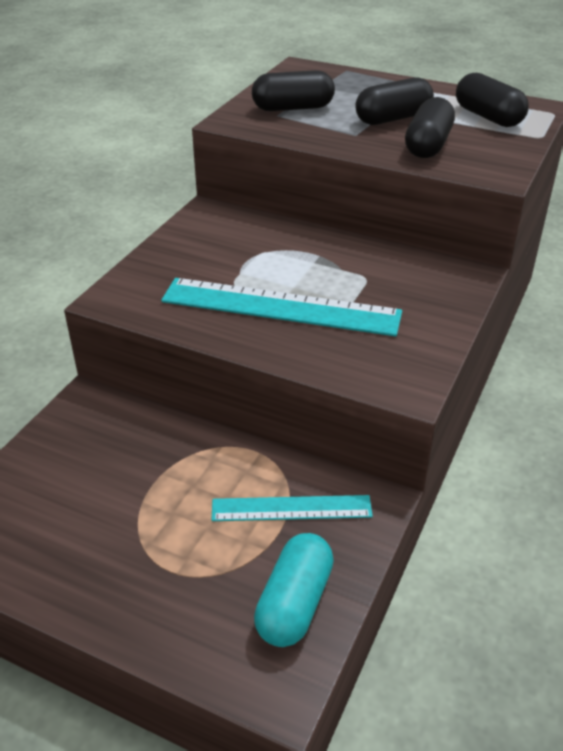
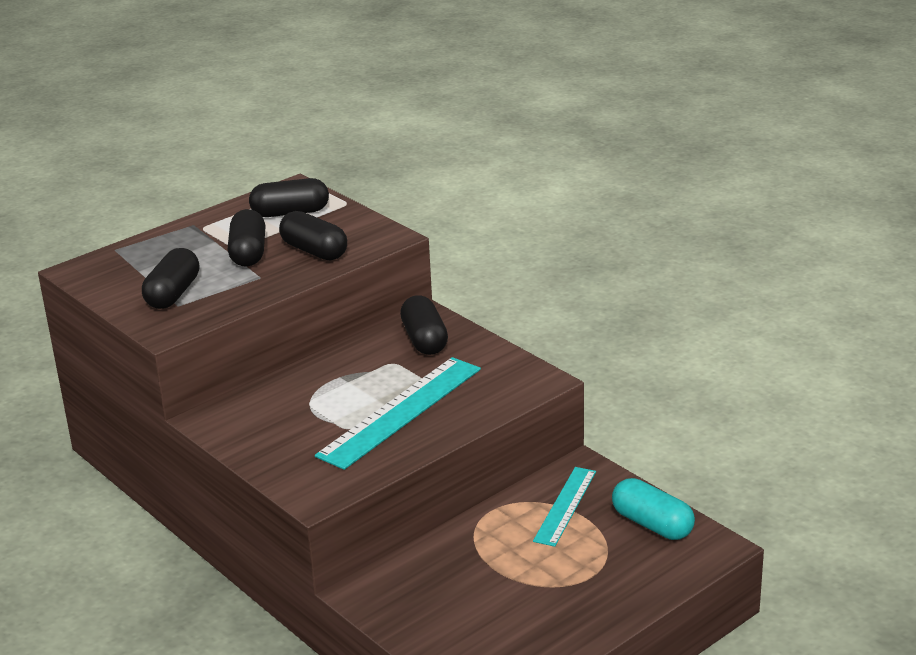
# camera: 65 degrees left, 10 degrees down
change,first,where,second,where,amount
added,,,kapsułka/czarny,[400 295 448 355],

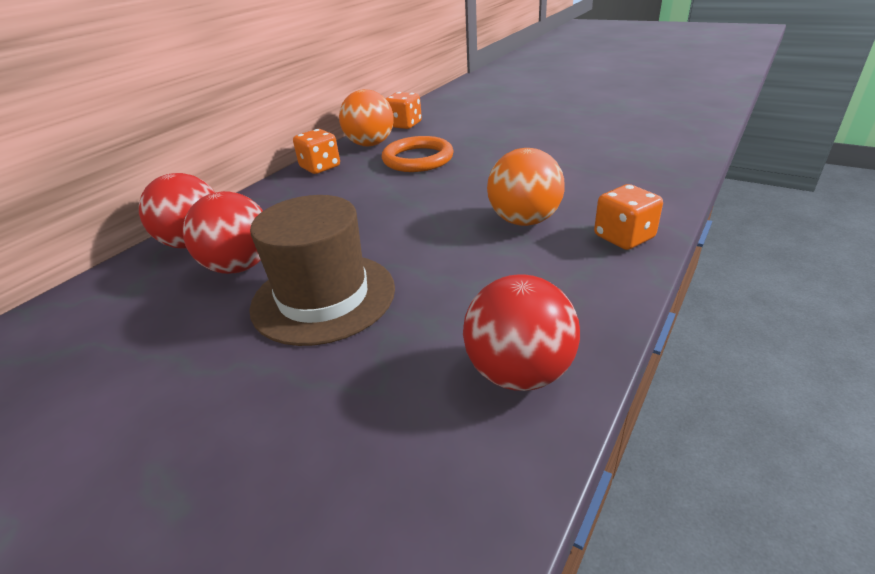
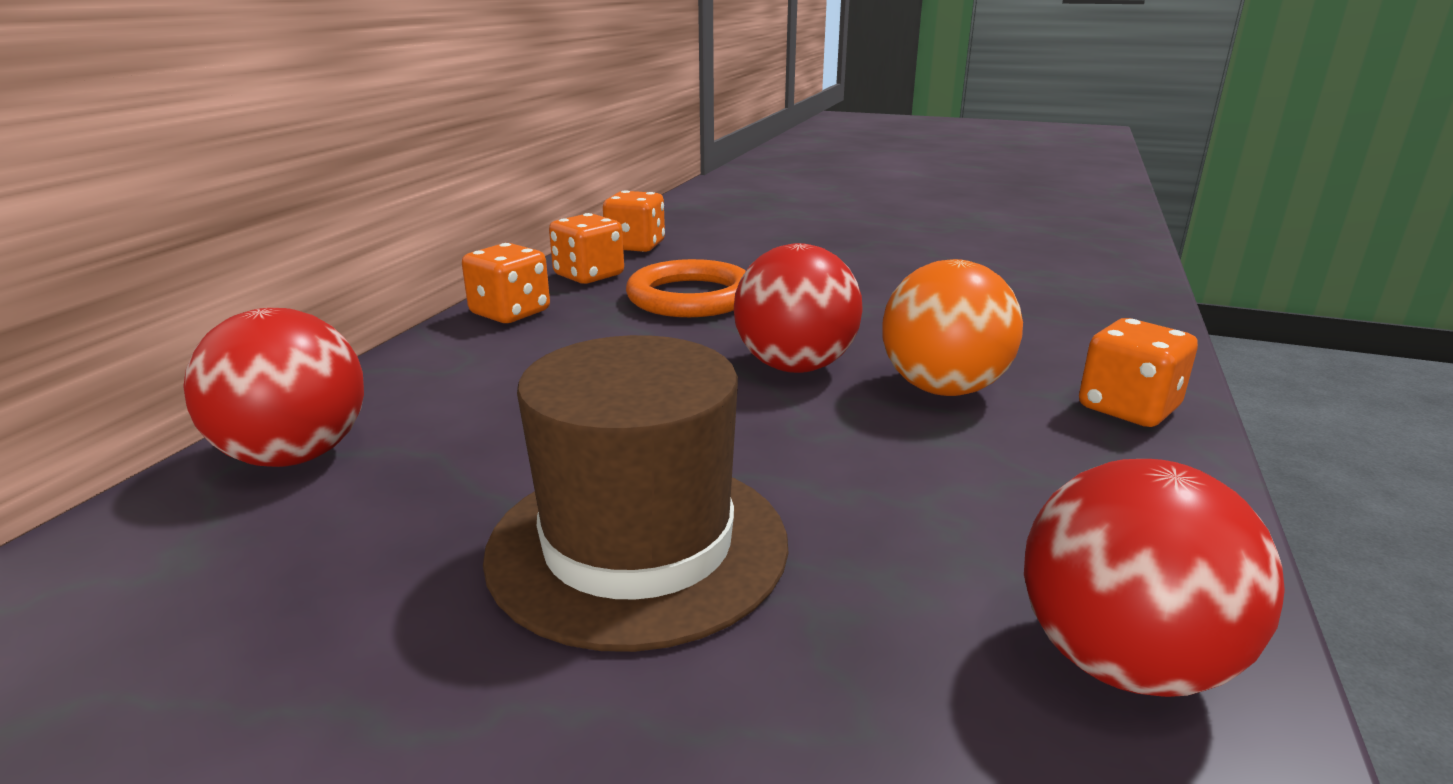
# camera: 15 degrees left, 10 degrees down
change,first,where,second,where,amount
replaced,piłka/pomarańczowy,[339 89 394 146],kostka do gry/pomarańczowy,[549 213 624 284],
moved,piłka/czerwony,[183 191 263 274],,[734 243 863 373],

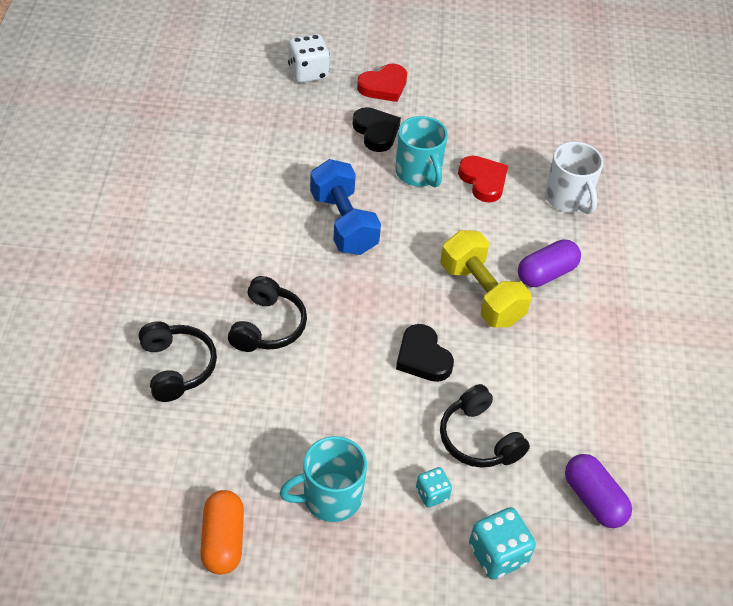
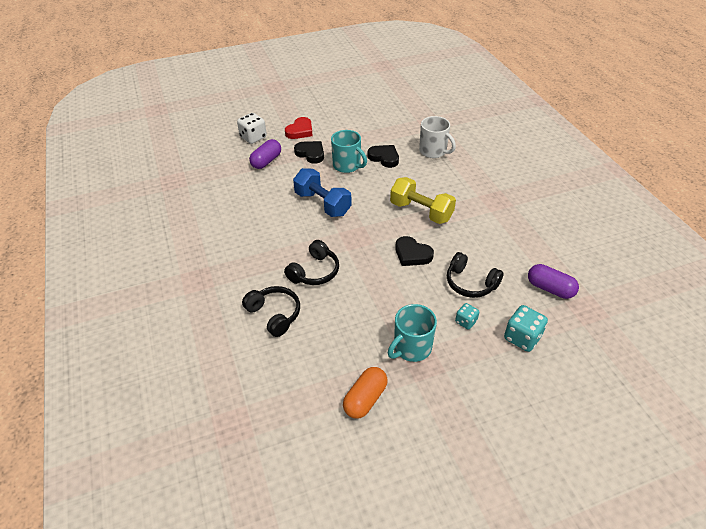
# camera: 20 degrees left, 5 degrees down
change,first,where,second,where,amount
moved,kapsułka/fioletowy,[518 240 581 287],,[249 139 281 169],
turned,słuchawki/czarny,[228 276 307 352],,[284 240 339 285],45 degrees clockwise
turned,kapsułka/pomarańczowy,[200 490 244 575],,[343 367 388 419],60 degrees clockwise
recoloured,serce/czerwony,[458 156 508 202],serce/czarny,[368 145 399 168],

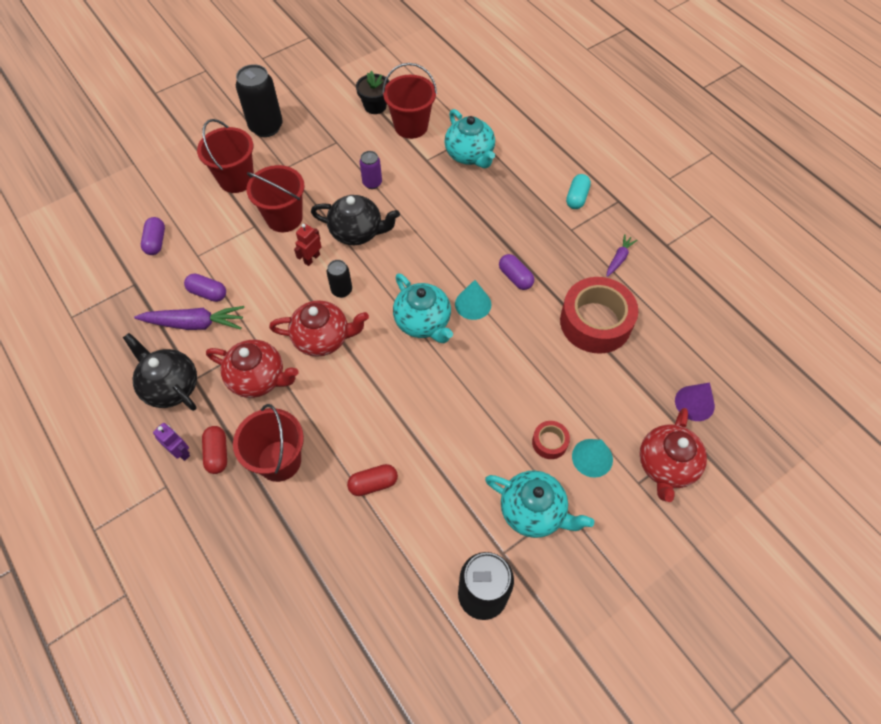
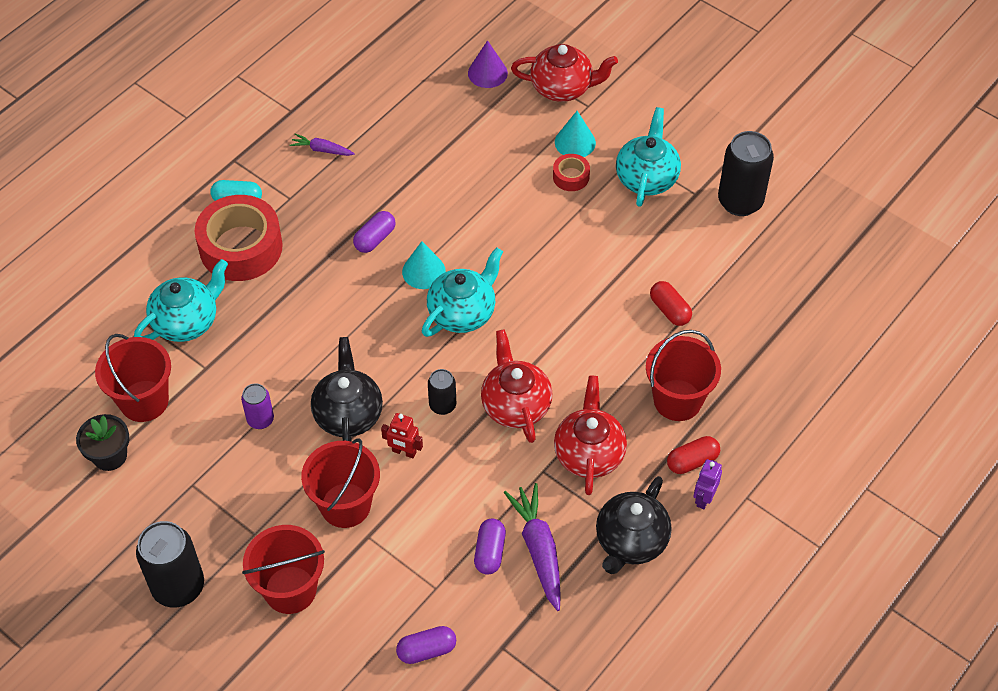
# camera: 105 degrees left, 5 degrees down
change,first,where,second,where,amount
moved,taśma klejąca/czerwony,[560 277 638 354],,[195 195 283 281],

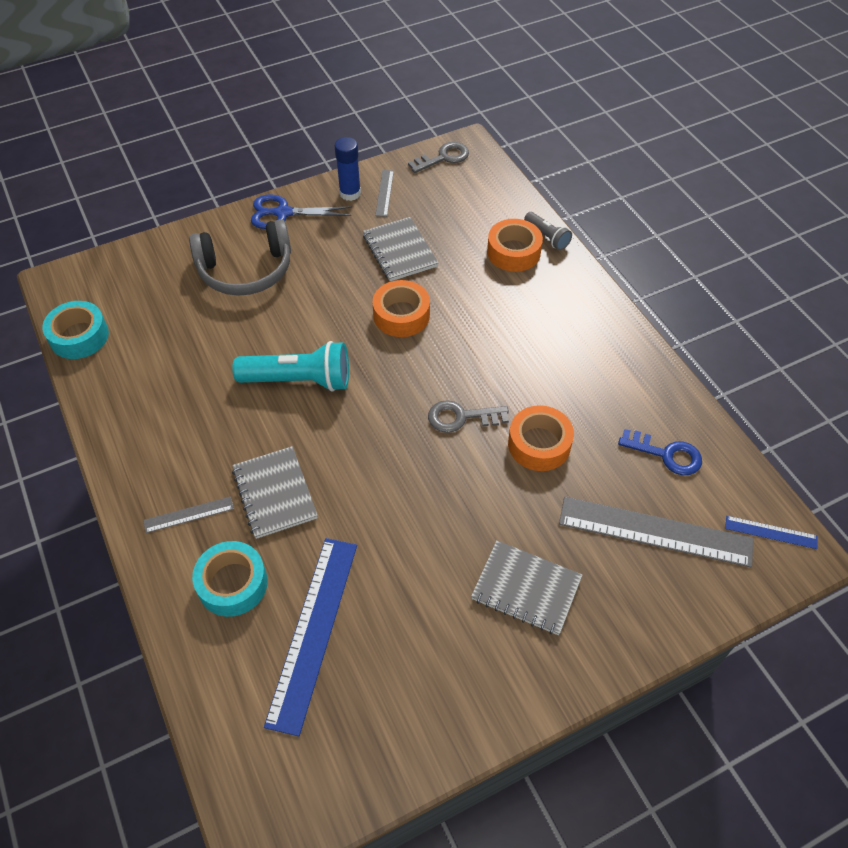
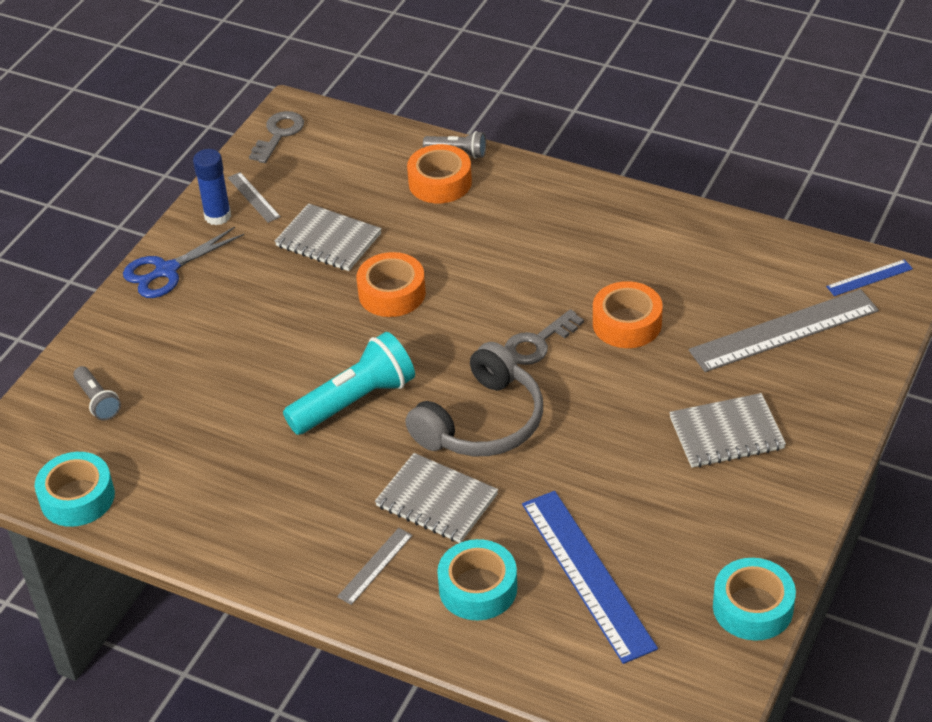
# camera: 35 degrees left, 10 degrees down
change,first,where,second,where,amount
added,,,latarka/szary,[73 366 121 420],
moved,słuchawki/szary,[189 219 291 296],,[405 342 543 456],
added,,,taśma klejąca/turkusowy,[713 558 796 641],
removed,klucz/niebieski,[618 429 702 475],,,

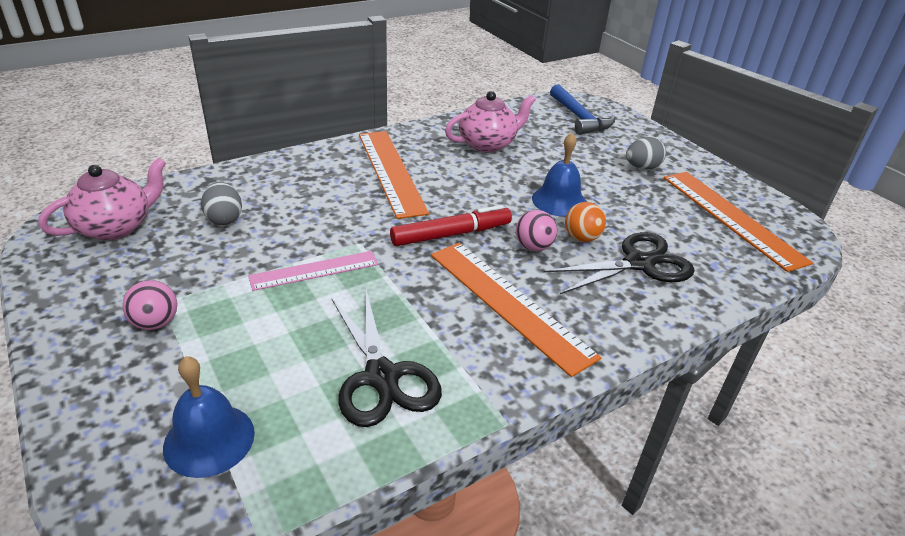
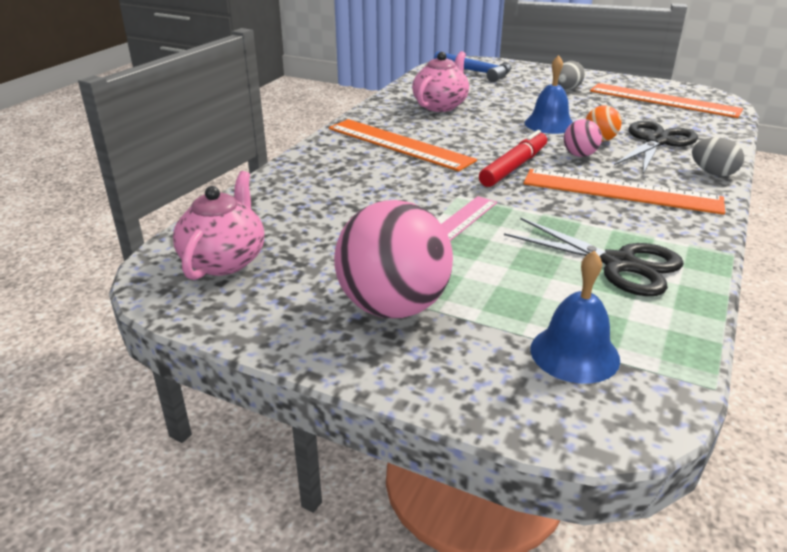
# camera: 30 degrees left, 5 degrees down
change,first,where,second,where,amount
resized,piłka/różowy,[122 280 177 330],,[334 200 453 318],x2.12
moved,jajko/szary,[201 182 242 225],,[692 137 744 176],

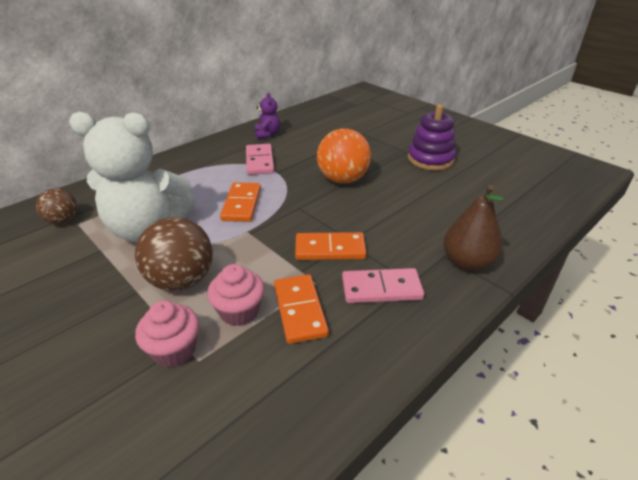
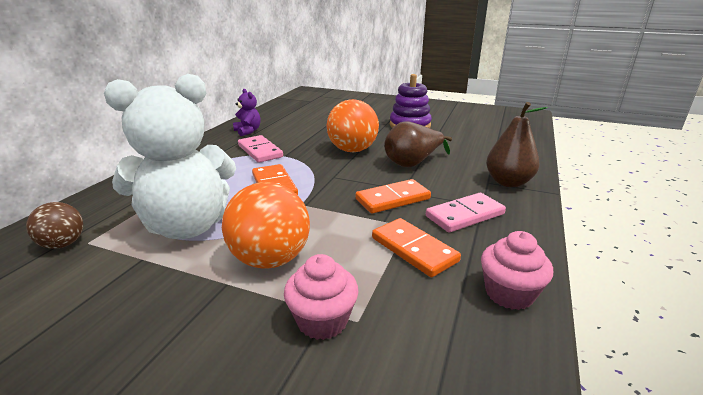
# camera: 25 degrees left, 10 degrees down
change,first,where,second,where,amount
recoloured,piłka/brązowy,[135 217 213 291],piłka/pomarańczowy,[222 182 310 269],
added,,,gruszka/brązowy,[384 121 452 167],
moved,muffinka/różowy,[207 264 265 326],,[481 231 553 310],

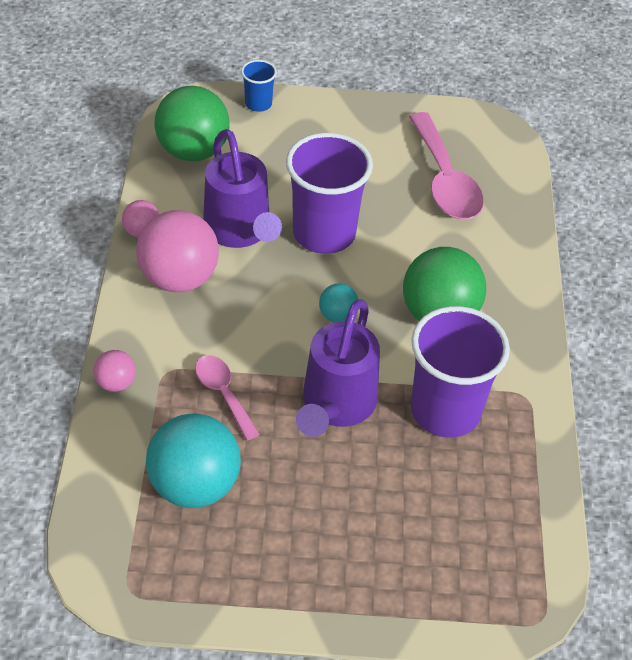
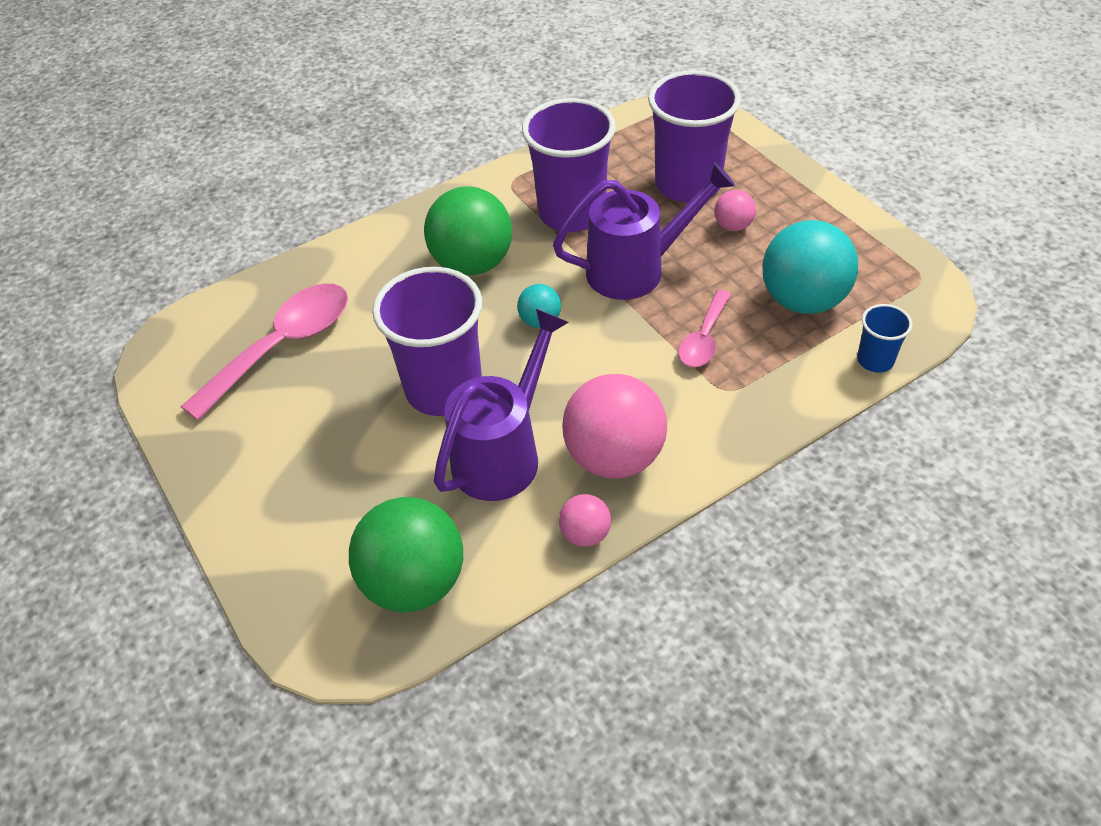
# camera: 120 degrees left, 0 degrees up
change,first,where,second,where,amount
added,,,szklanka/fioletowy,[648 70 741 203],
moved,piłka/różowy,[93 350 136 392],,[714 190 756 231],
moved,szklanka/niebieski,[241 60 277 112],,[857 304 913 372],

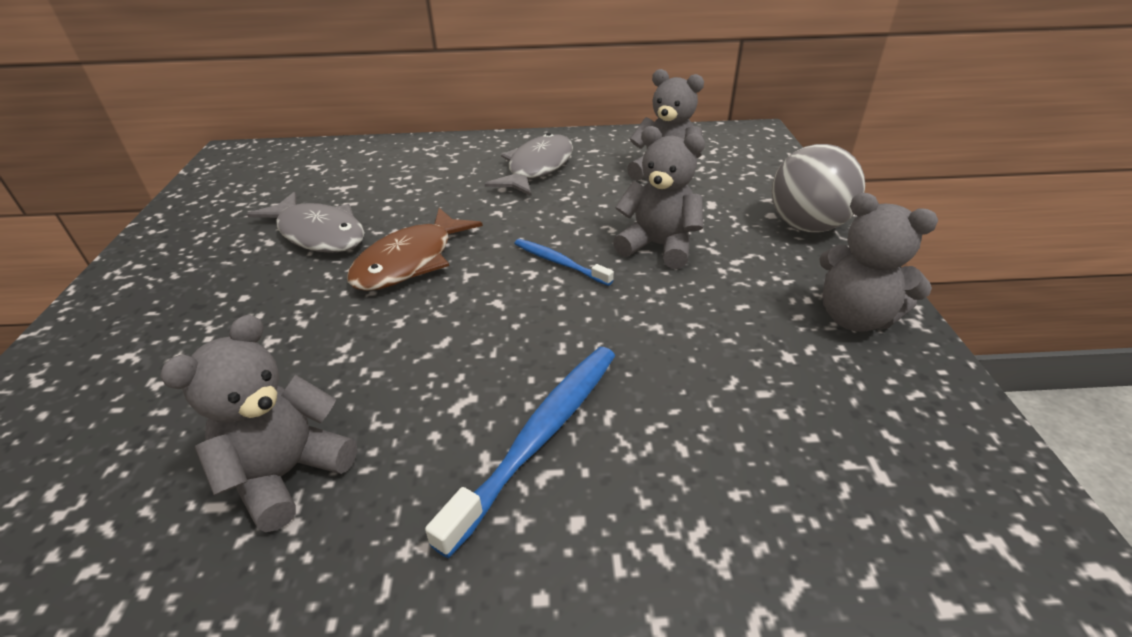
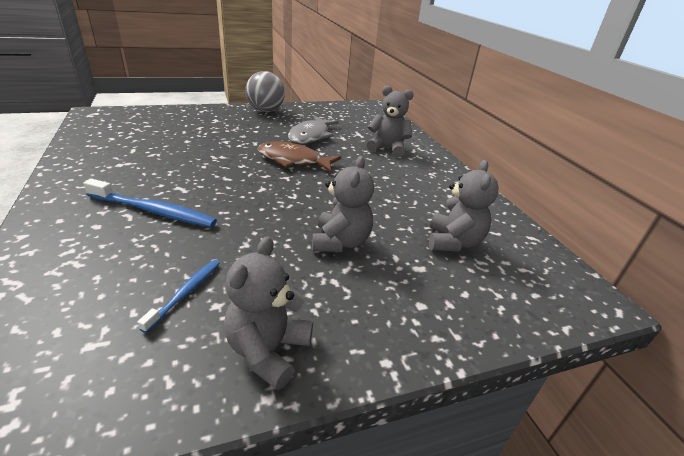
# camera: 70 degrees right, 5 degrees down
change,first,where,second,where,amount
moved,szczoteczka do zębów/niebieski,[514 239 614 286],,[137 260 220 333],
moved,piłka/szary,[771 144 865 233],,[245 71 285 112],
moved,miś/szary,[160 315 357 532],,[367 86 414 157],
removed,ryba/szary,[485 133 573 196],,,

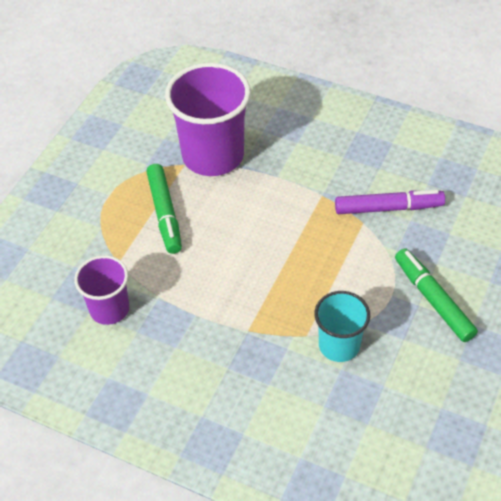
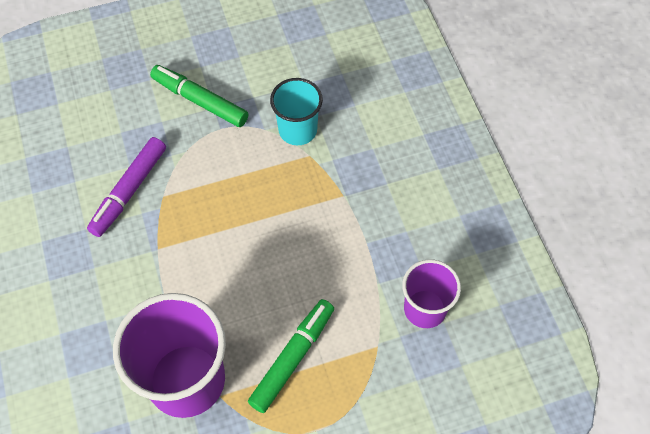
# camera: 135 degrees left, 10 degrees up
change,first,where,second,where,amount
turned,flamaster/fioletowy,[335 190 445 214],,[87 137 166 237],105 degrees counterclockwise
turned,flamaster/zielony,[395 248 478 342],,[150 65 248 127],105 degrees clockwise

